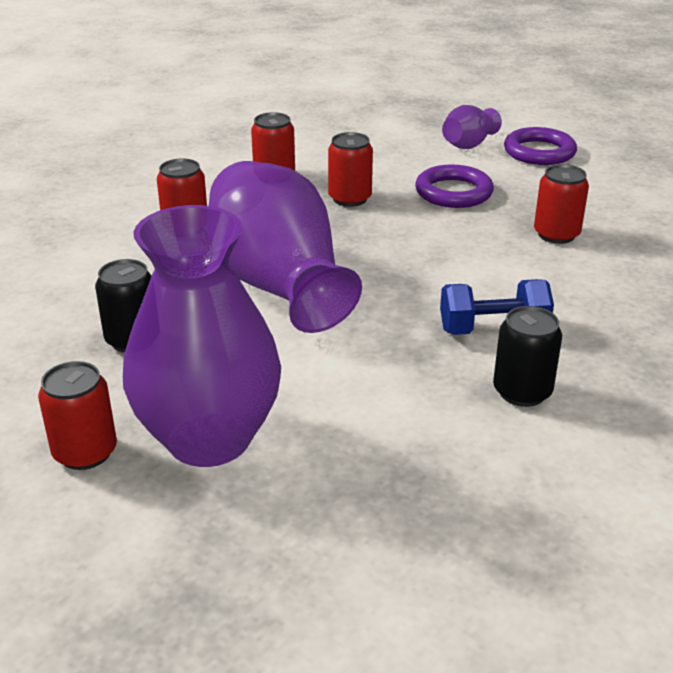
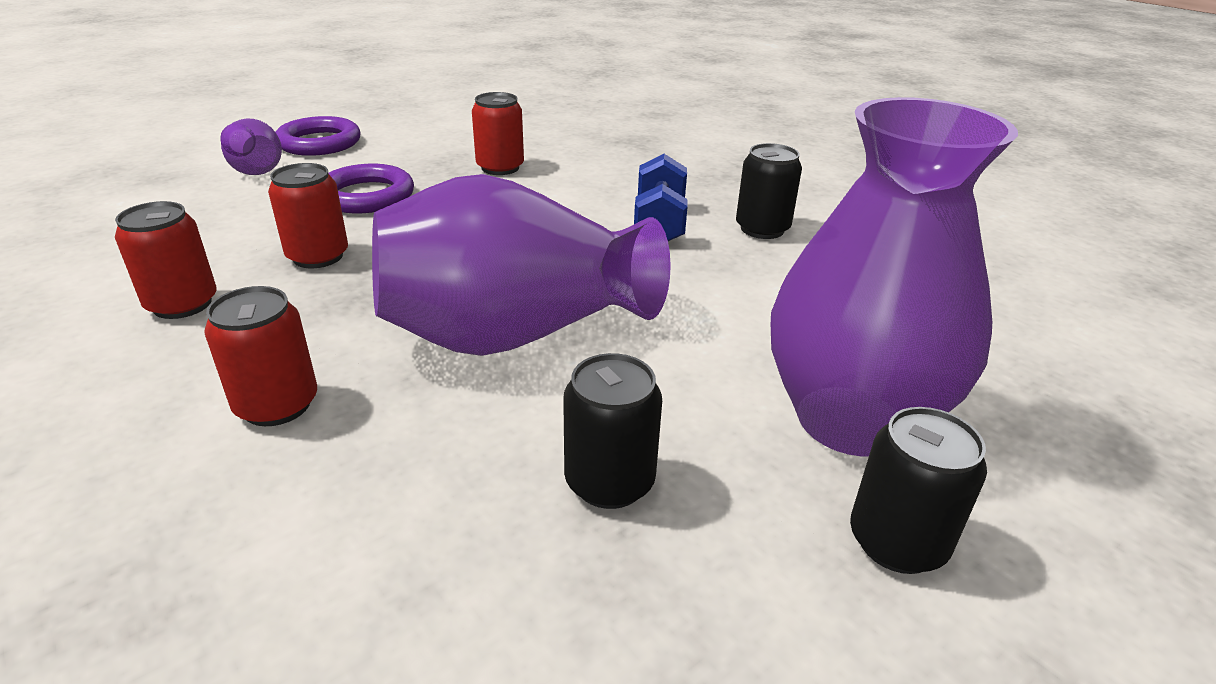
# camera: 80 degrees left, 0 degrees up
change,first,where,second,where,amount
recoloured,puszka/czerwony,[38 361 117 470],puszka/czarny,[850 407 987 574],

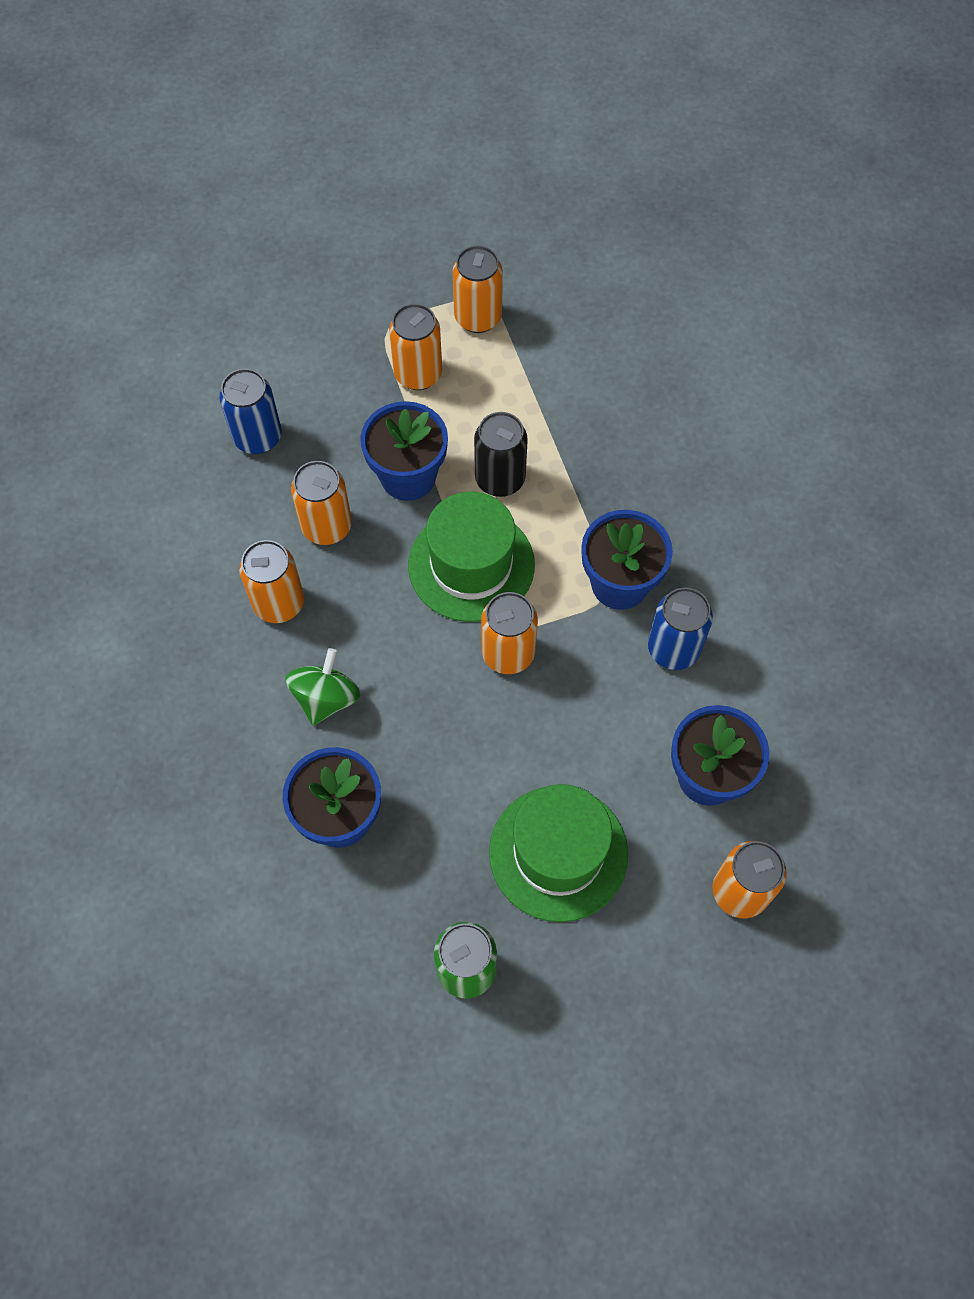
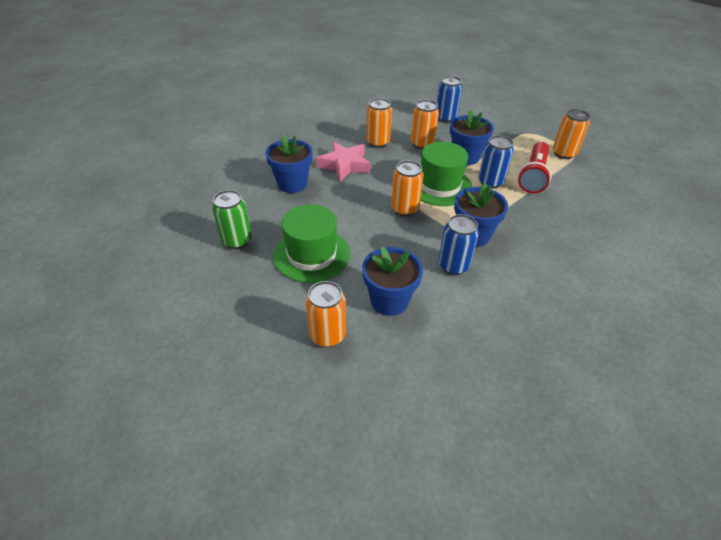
# camera: 65 degrees right, 20 degrees down
change,first,where,second,where,amount
replaced,bączek/zielony,[285 648 360 726],gwiazda/różowy,[316 142 371 181],
recoloured,puszka/czarny,[474 412 528 497],puszka/niebieski,[478 135 514 189],
added,,,latarka/czerwony,[518 142 551 193],
removed,puszka/pomarańczowy,[389 303 442 390],,,

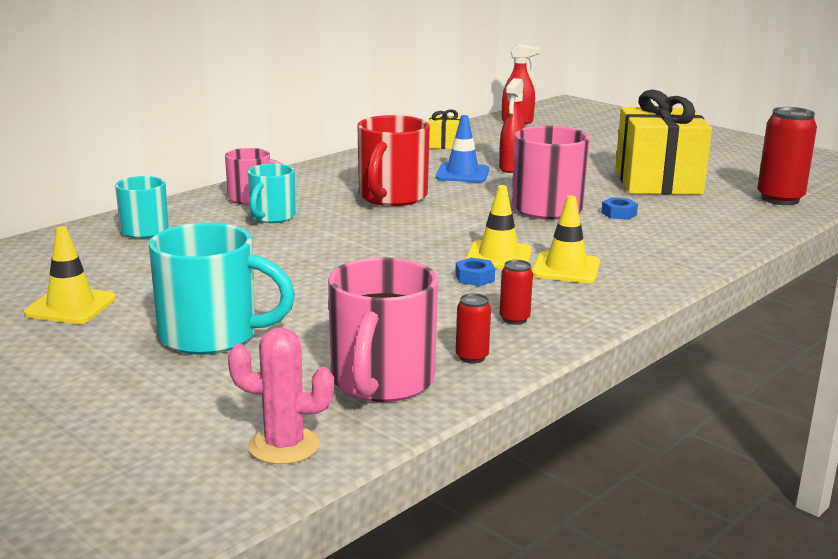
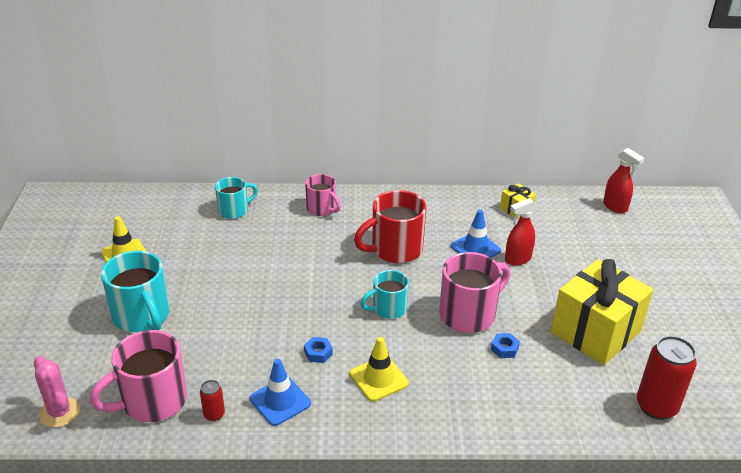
# camera: 45 degrees right, 15 degrees up
change,first,where,second,where,amount
replaced,puszka/czerwony,[500 260 533 325],pachołek/niebieski,[250 359 311 426],
moved,kubek/turkusowy,[248 164 296 223],,[360 270 409 319],
removed,pachołek/żółty,[466 185 532 269],,,

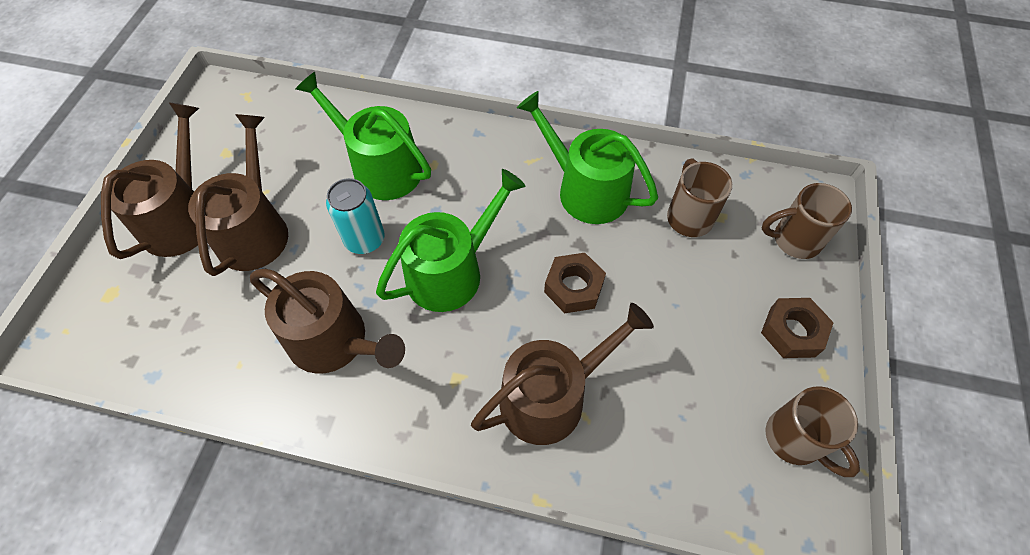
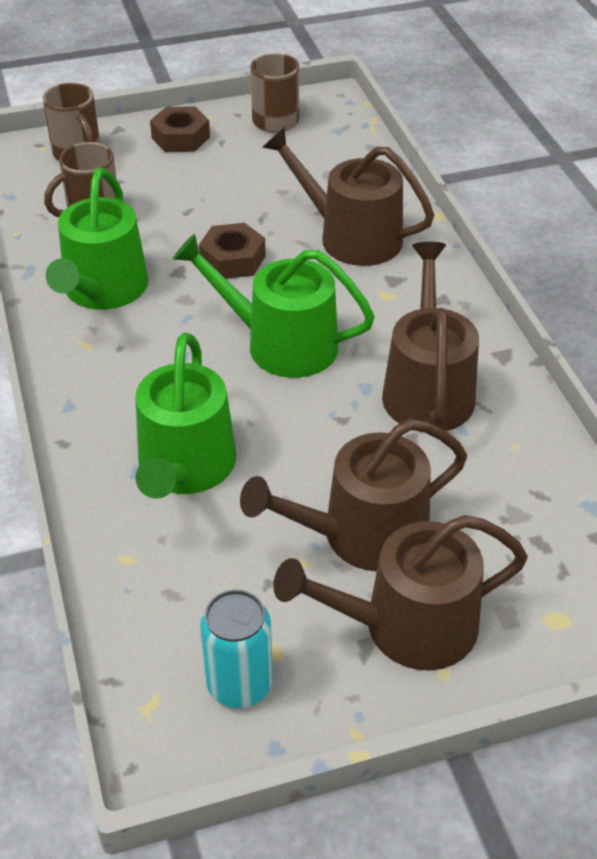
# camera: 120 degrees left, 15 degrees down
change,first,where,second,where,amount
moved,puszka/turkusowy,[326 178 384 254],,[200 590 273 708],

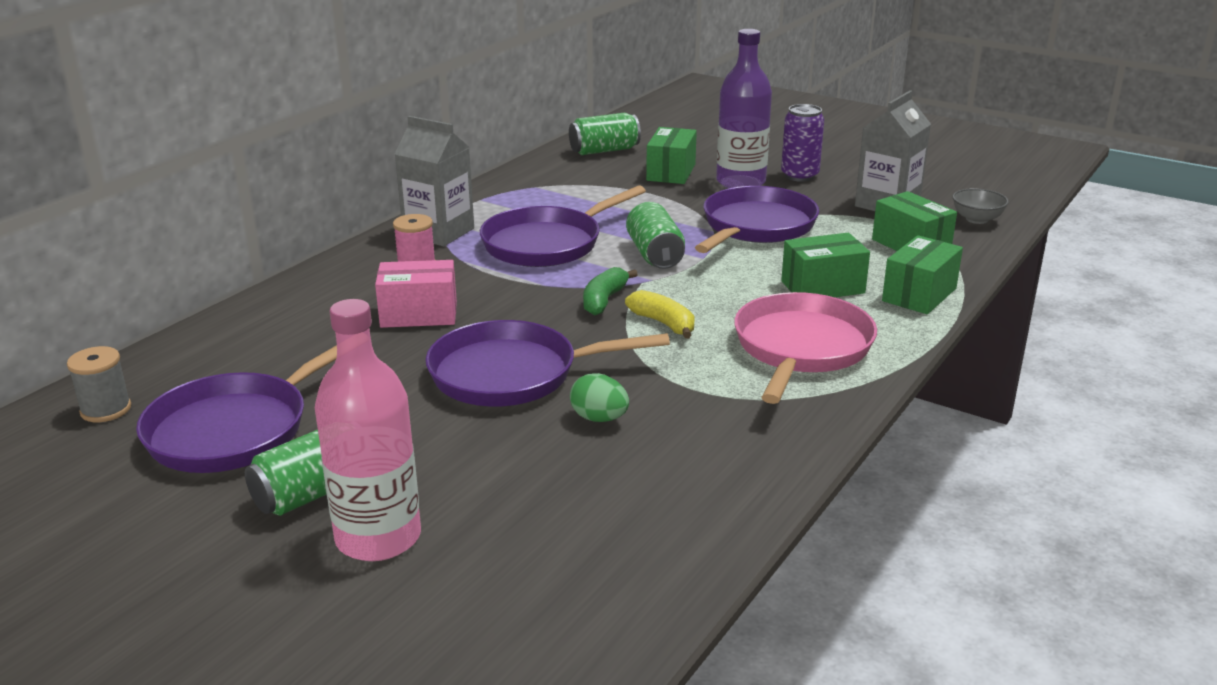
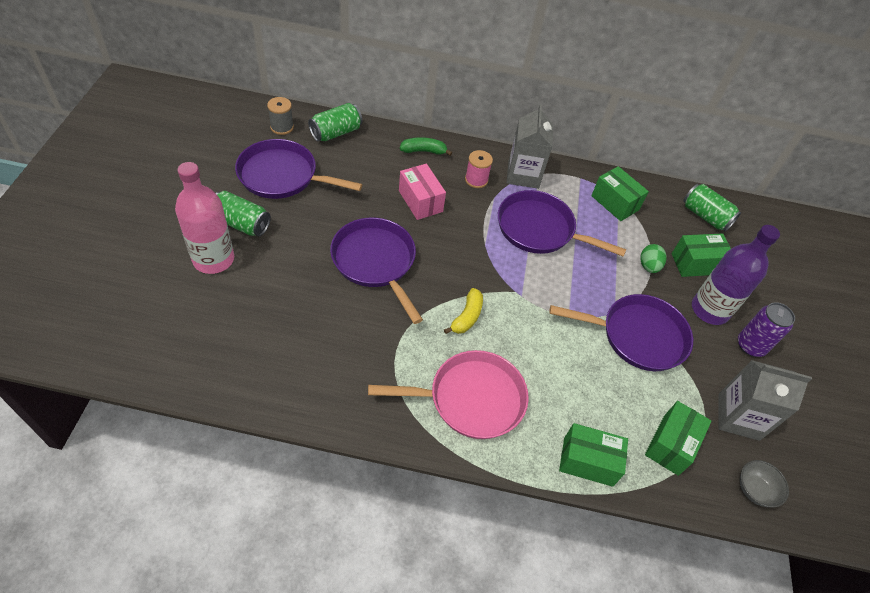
# camera: 60 degrees right, 25 degrees up
change,first,where,second,where,amount
moved,puszka/zielony,[626 202 685 269],,[308 103 362 142],
moved,banan/zielony,[583 267 638 315],,[400 137 452 156],
moved,pudełko/zielony,[781 233 870 297],,[591 166 649 221],
moved,jajko/zielony,[570 373 629 422],,[640 244 667 273],

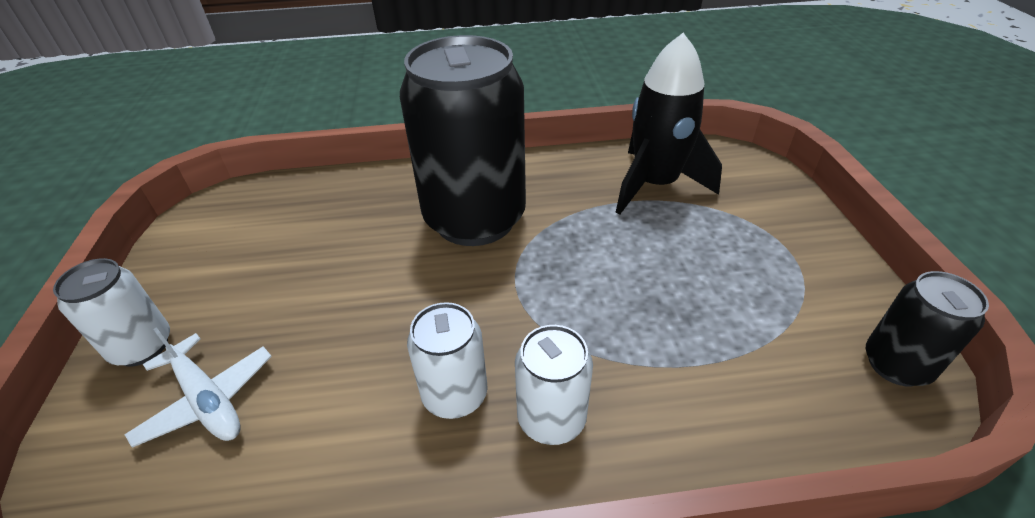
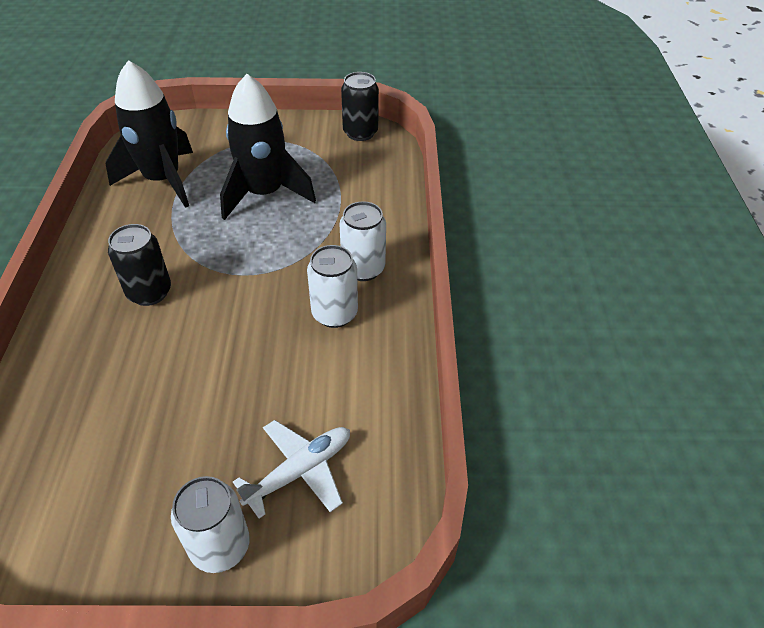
# camera: 85 degrees left, 5 degrees up
change,first,where,second,where,amount
resized,puszka/czarny,[400 35 526 246],,[108 224 171 306],x0.48
added,,,rakieta/czarny,[220 74 316 220],

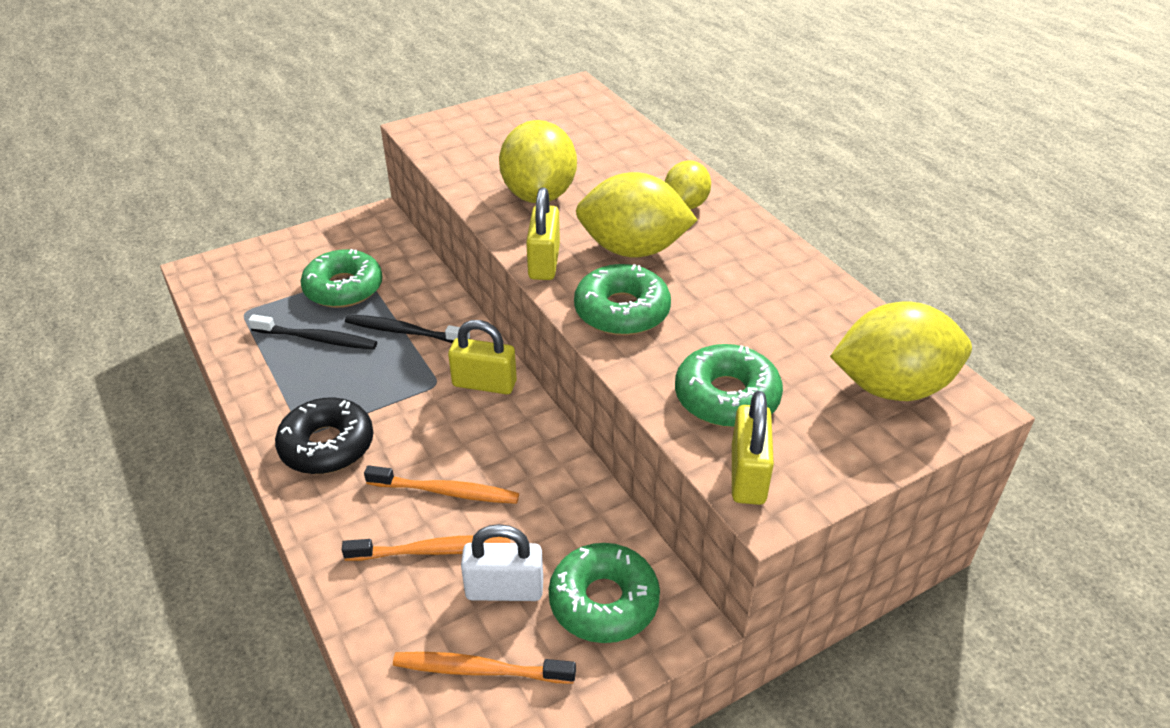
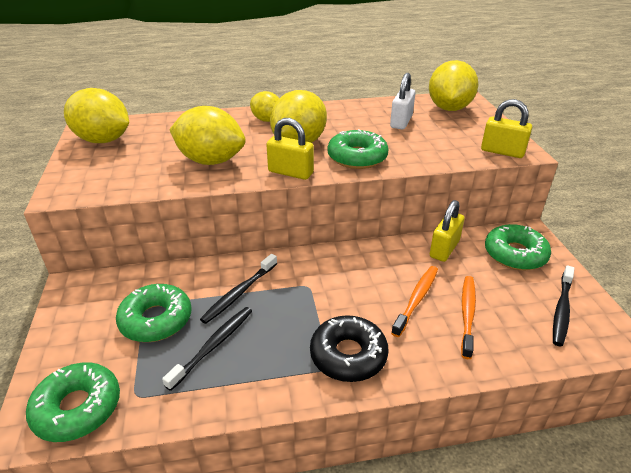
# camera: 70 degrees left, 5 degrees down
change,first,where,second,where,amount
moved,donut/zielony,[675 344 783 427],,[26 362 120 442],
added,,,cytryna/żółty,[64 88 129 143],
moved,kłódka/biały,[461 524 543 601],,[390 73 415 129],
moved,kłódka/żółty,[448 320 517 394],,[430 200 465 262],
recoloured,szczoteczka do zębów/pomarańczowy,[393 652 576 684],szczoteczka do zębów/czarny,[553 266 574 346],

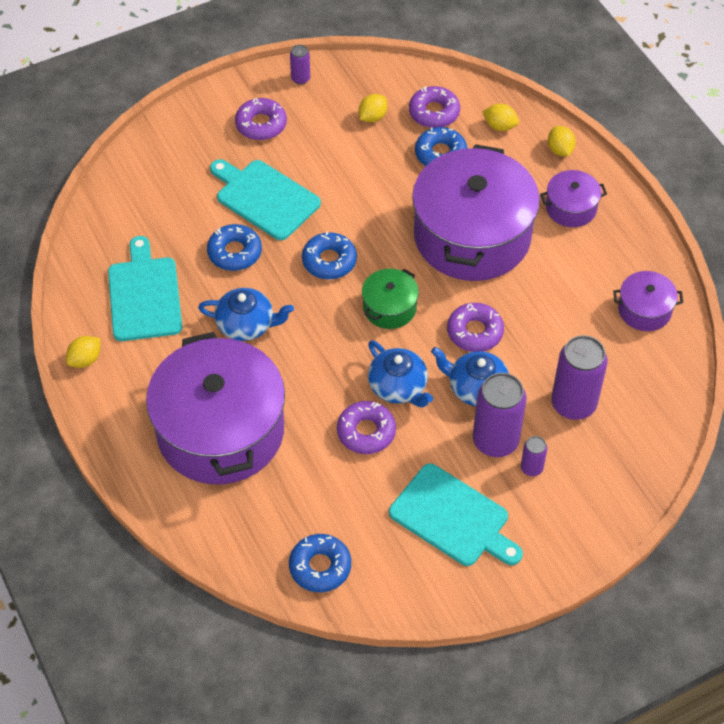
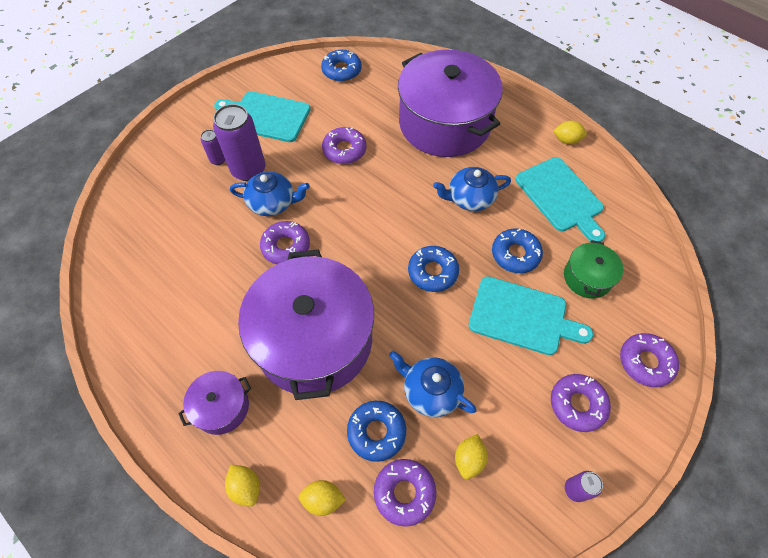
# camera: 160 degrees right, 5 degrees up
change,first,where,second,where,amount
moved,imbryk/niebieski,[368 340 433 407],,[389 351 477 417],
turned,cytryna/żółty,[66 336 100 368],,[553 121 587 144],75 degrees clockwise
moved,garnek/zielony,[362 269 419 329],,[564 240 623 298],
added,,,donut/fioletowy,[620 333 679 387],
removed,puszka/fioletowy,[551 335 608 420],,,
removed,garnek/fioletowy,[613 271 683 331],,,

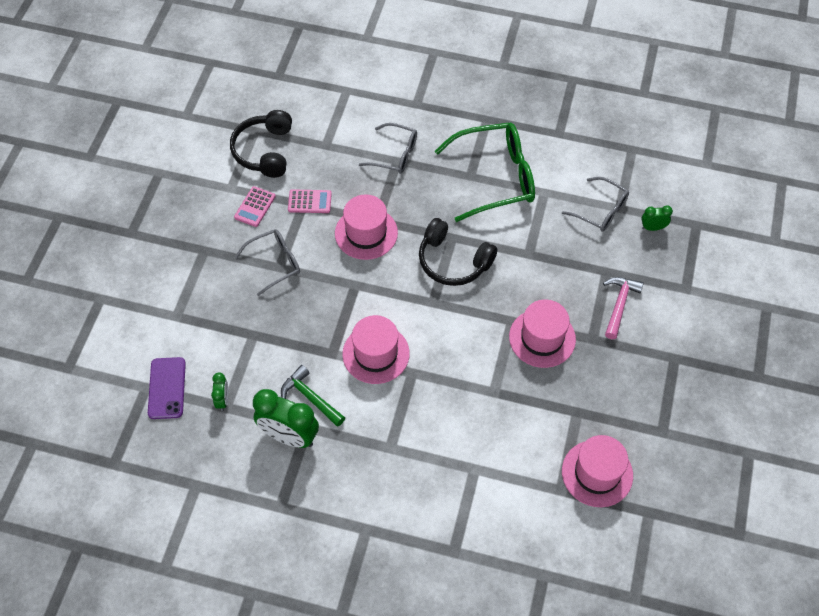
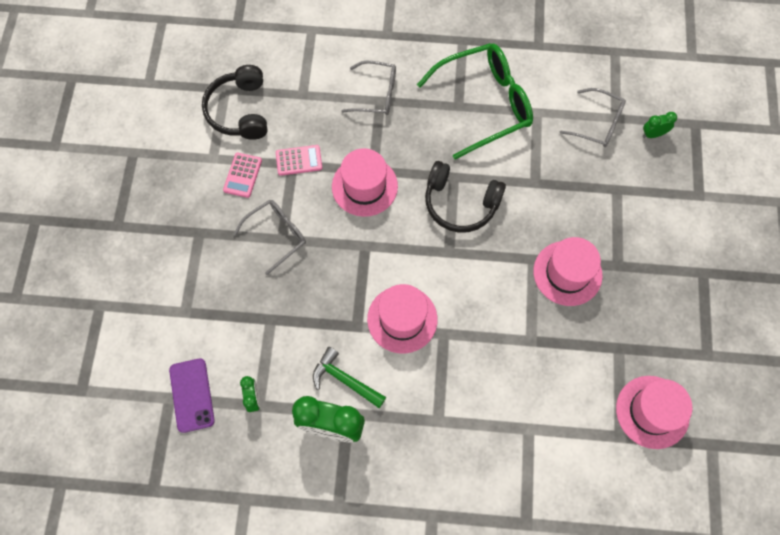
# camera: 10 degrees left, 10 degrees up
change,first,where,second,where,amount
removed,młotek/różowy,[603 277 644 339],,,

